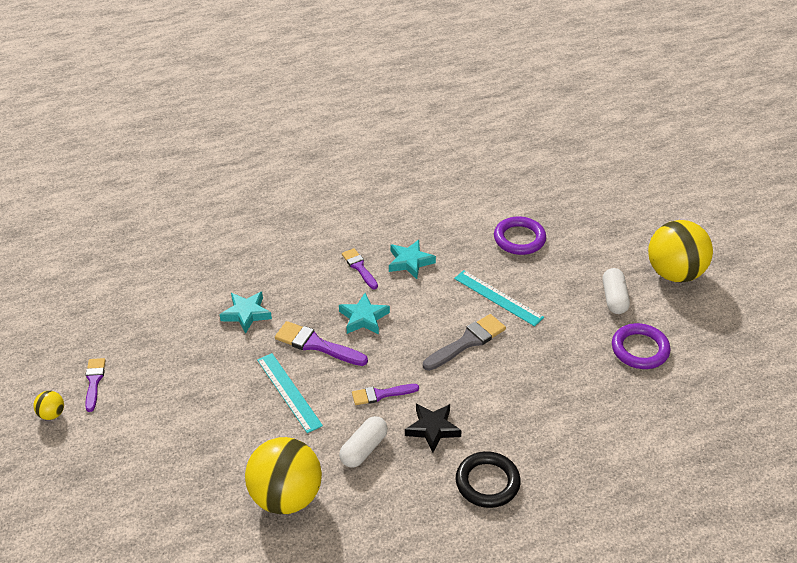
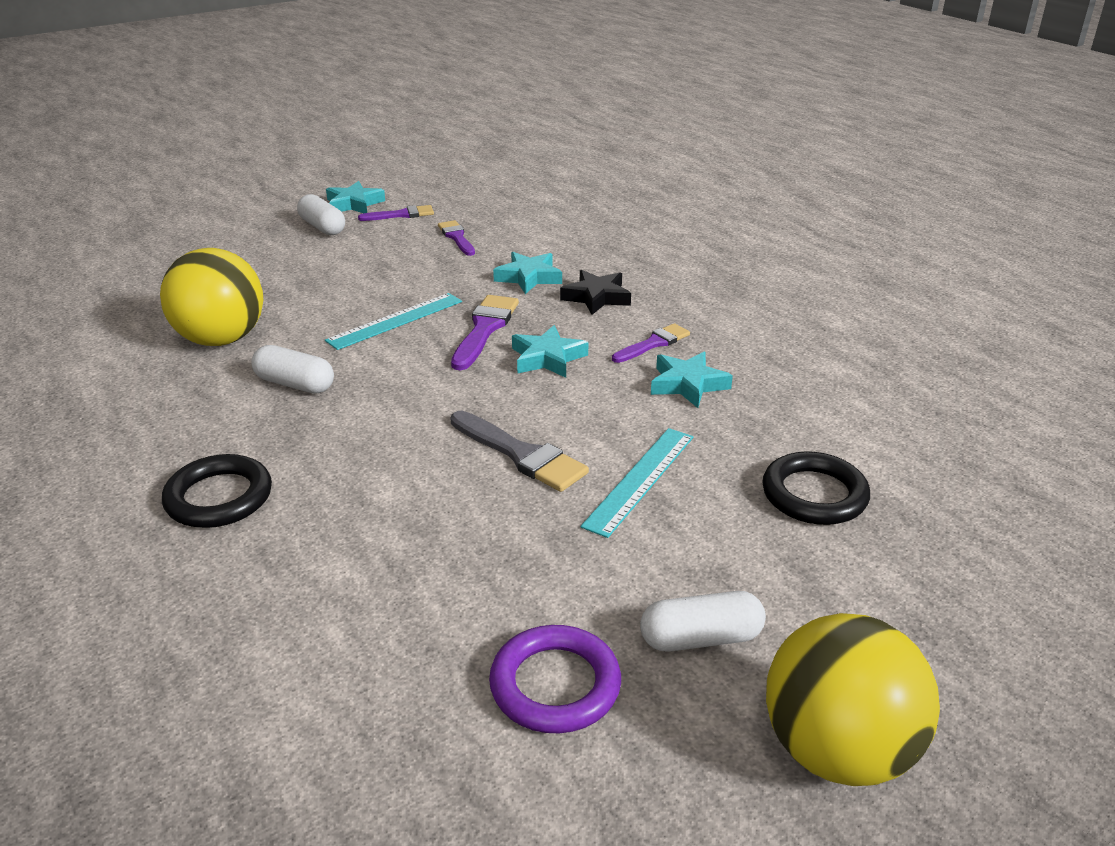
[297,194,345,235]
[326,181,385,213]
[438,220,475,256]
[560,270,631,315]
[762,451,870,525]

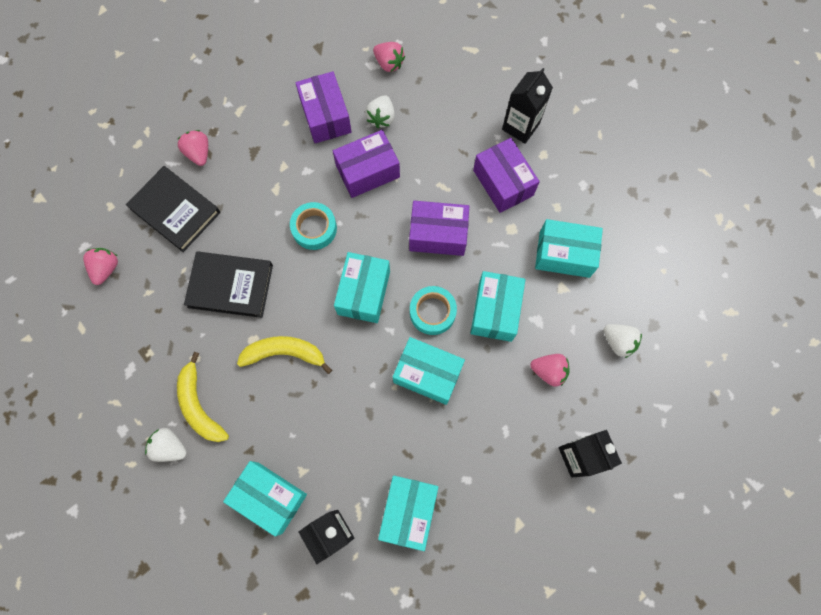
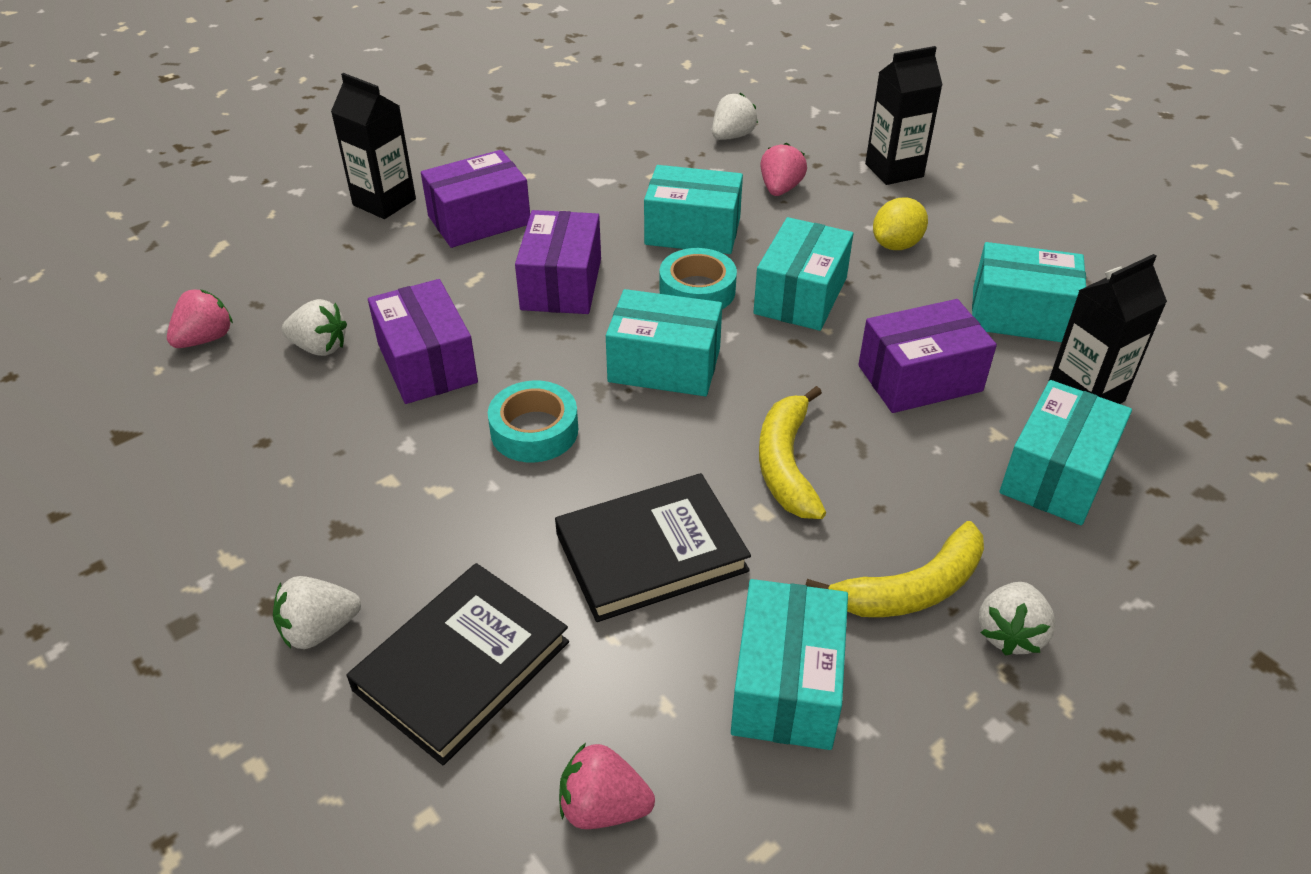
[273,576,361,649]
[555,473,751,622]
[731,579,848,750]
[858,299,997,413]
[873,198,928,250]

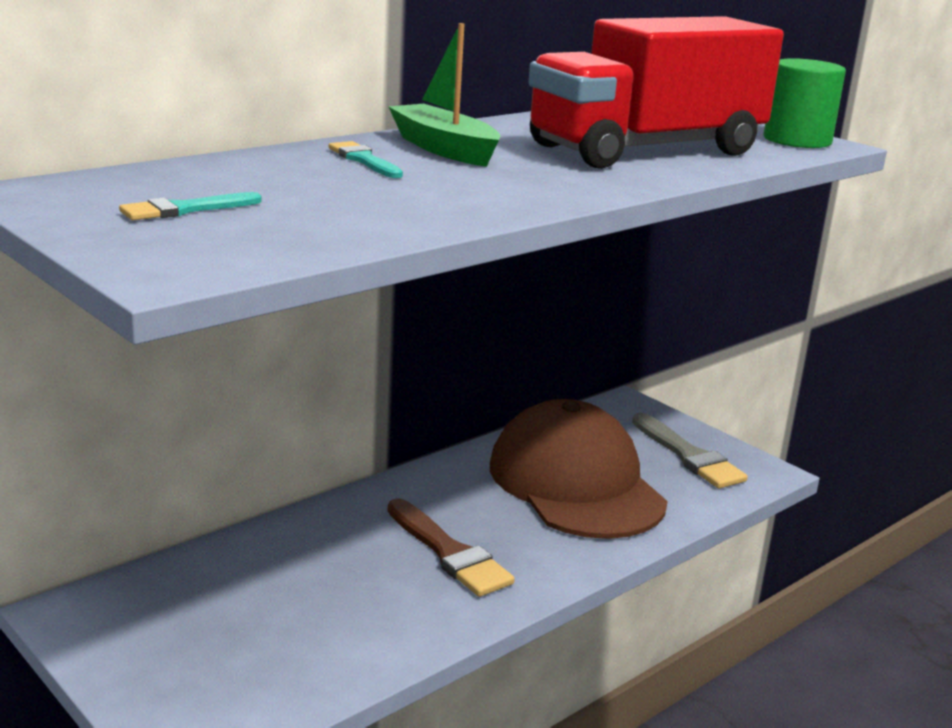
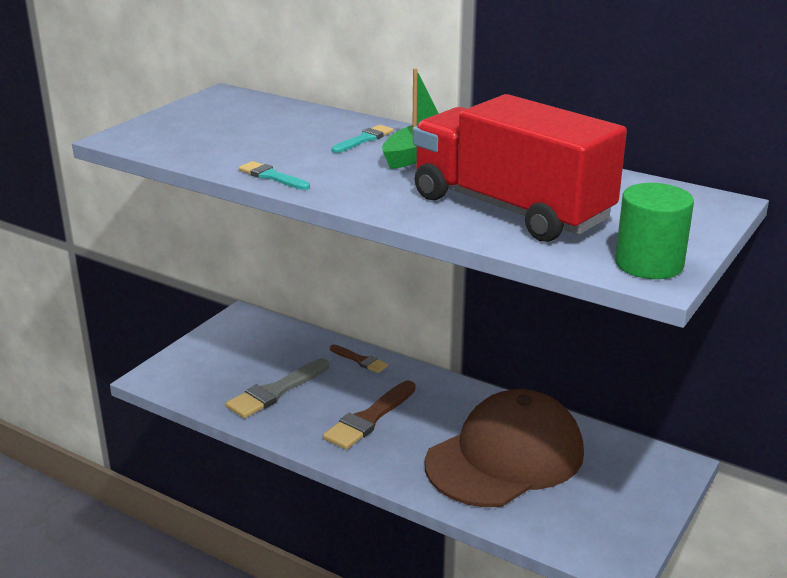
[226,358,329,418]
[239,161,310,190]
[330,345,388,373]

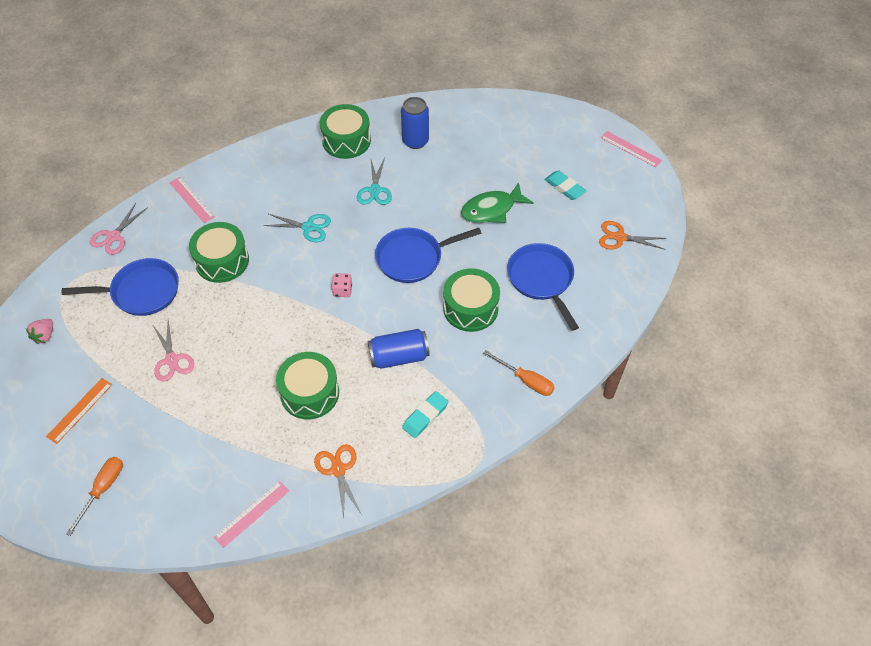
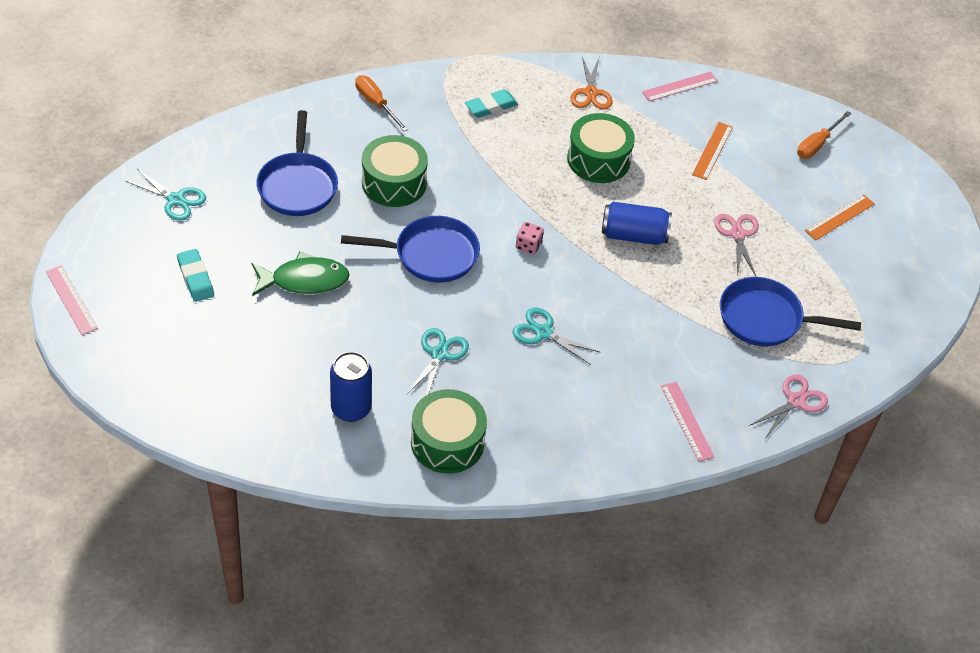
[125,169,206,221]
[602,202,672,245]
[692,122,733,180]
[26,319,53,344] (first image)
[189,222,249,283] (first image)

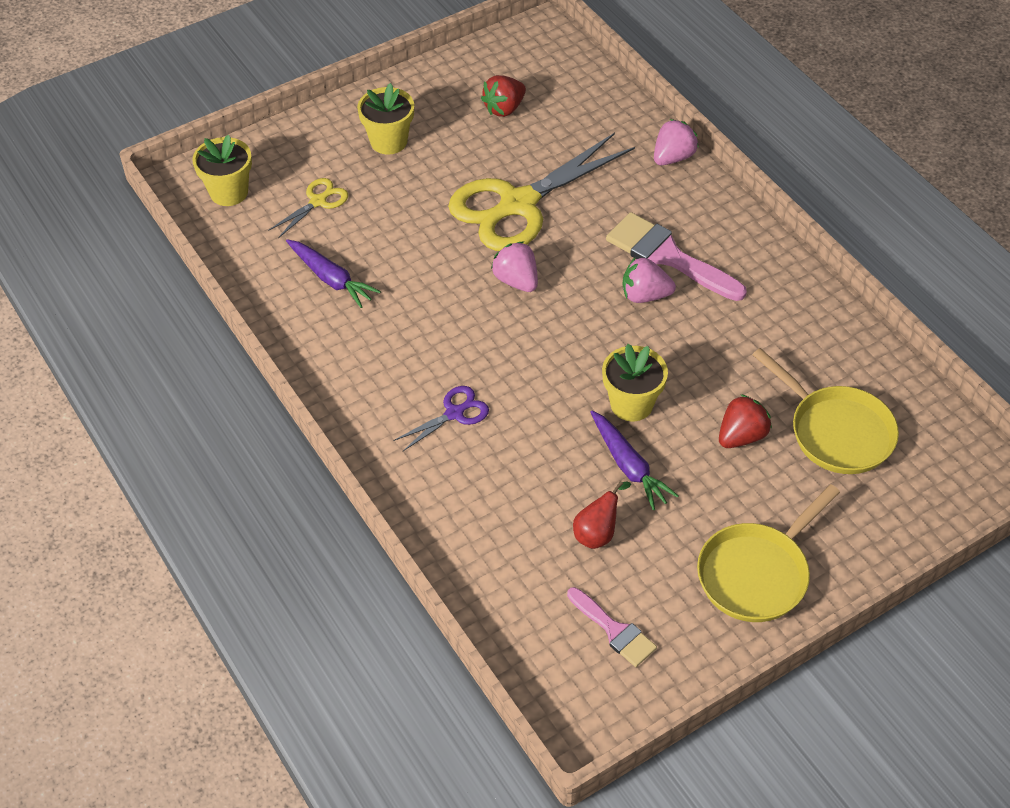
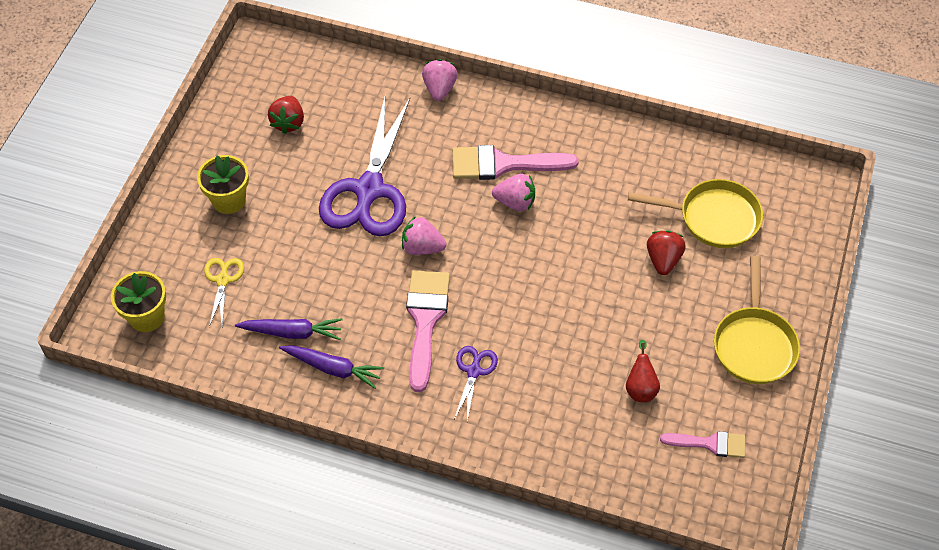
[279,345,384,389]
[319,97,410,236]
[406,270,450,392]
[492,174,535,211]
[602,344,668,421] (first image)

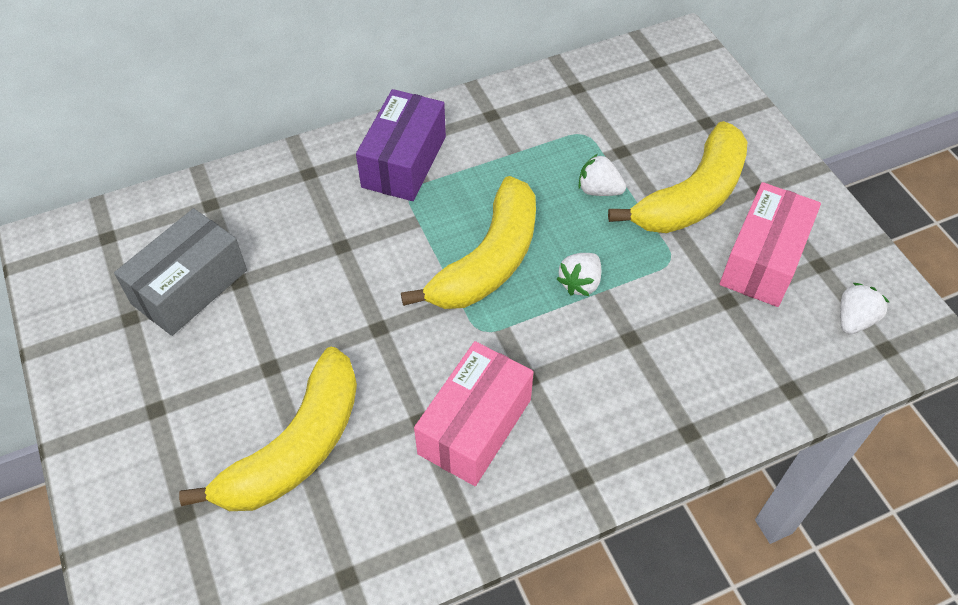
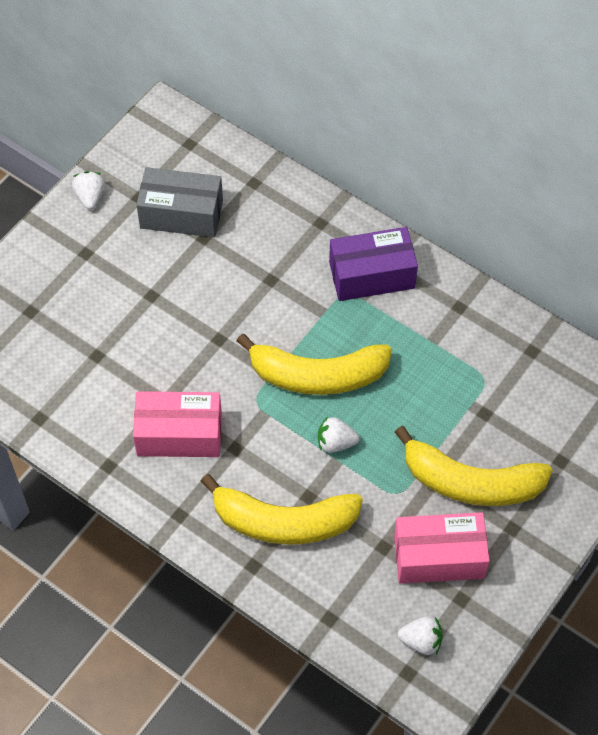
[72,171,105,210]
[200,474,363,545]

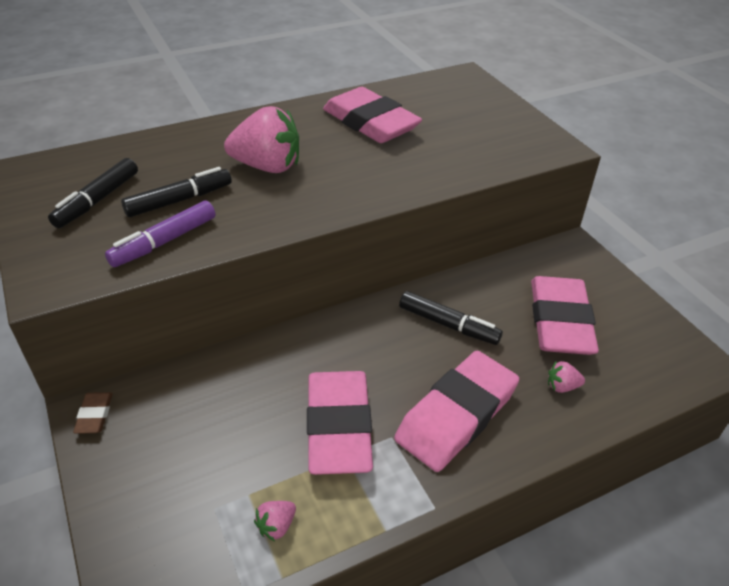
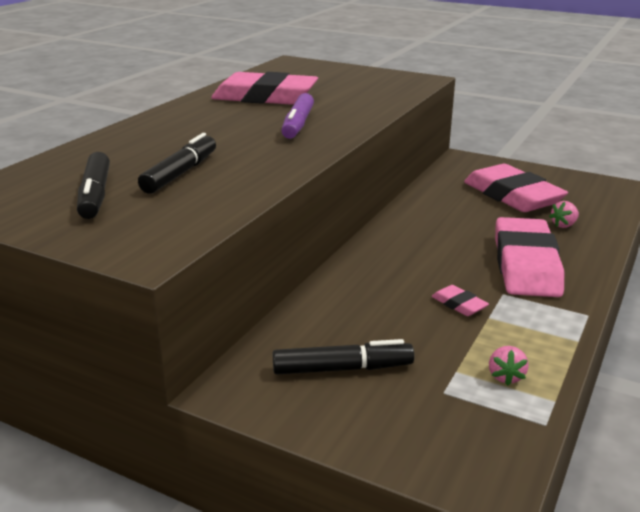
[273,339,414,374]
[281,93,314,139]
[431,285,489,316]
[73,392,113,434] (first image)
[224,106,299,173] (first image)

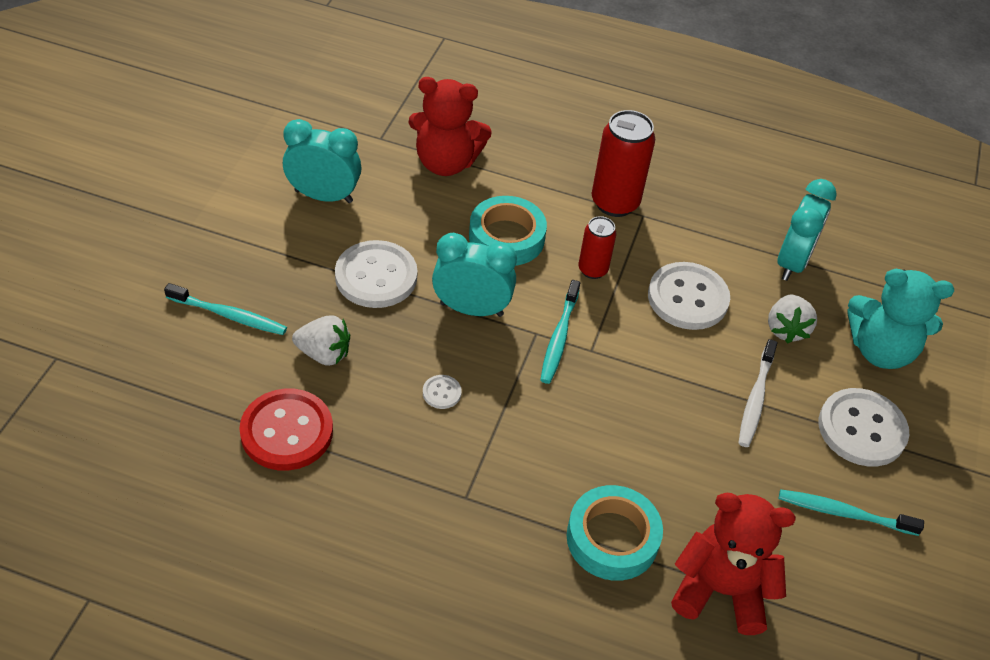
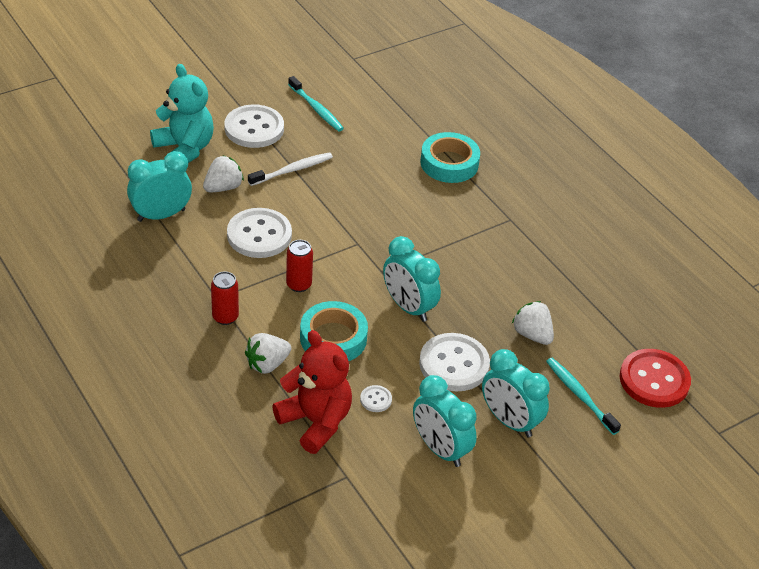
[211,272,239,325]
[245,333,291,374]
[360,385,392,412]
[482,349,550,437]
[619,349,691,408]
[540,280,580,384] (first image)
[671,493,796,635] (first image)

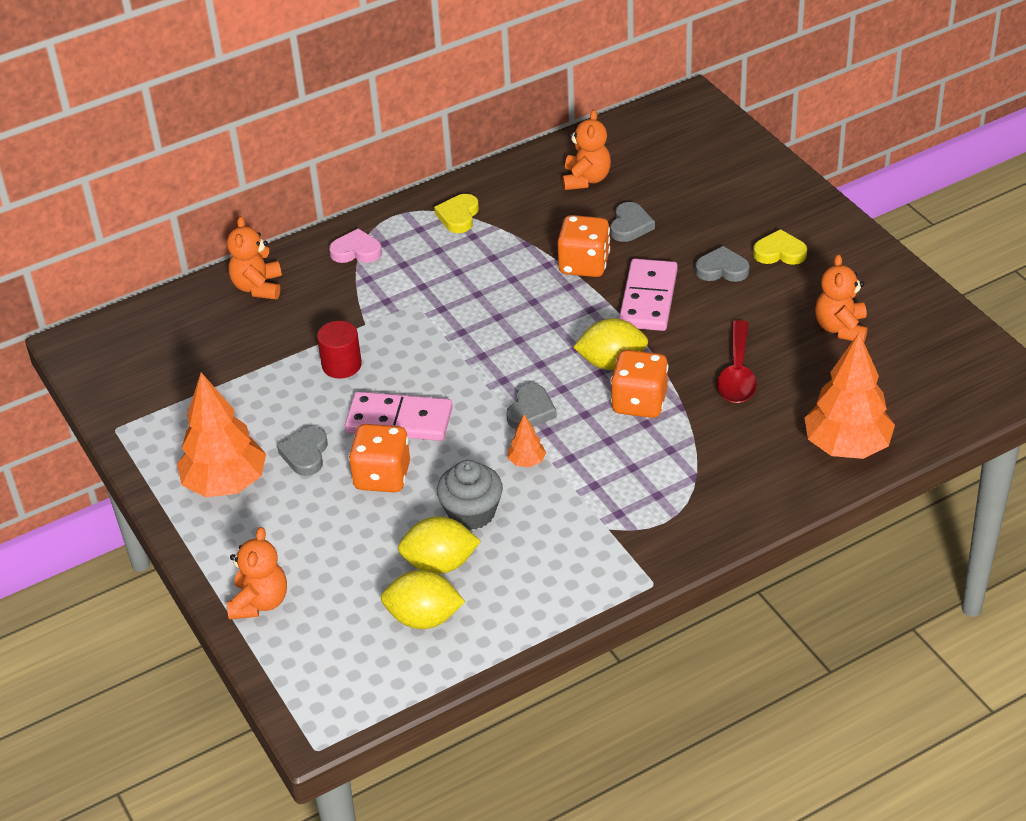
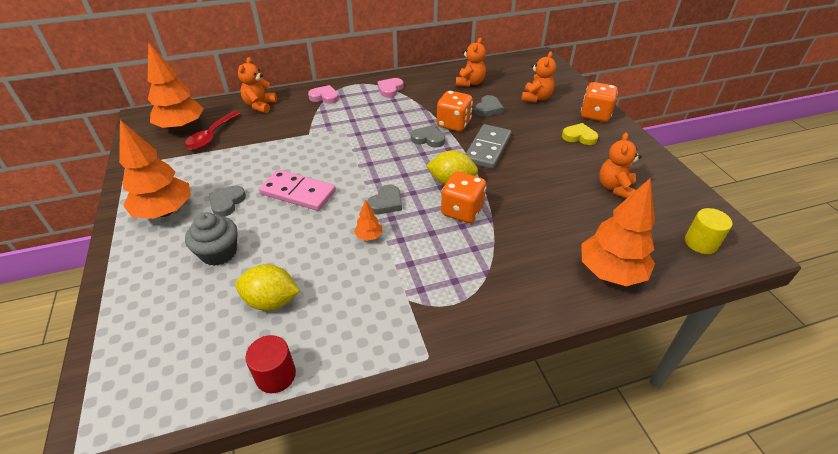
[148,42,204,131]
[184,111,240,150]
[185,212,238,266]
[245,335,296,393]
[377,78,404,98]
[411,125,445,148]
[466,124,511,169]
[521,51,556,102]
[581,82,618,122]
[685,208,733,254]
[381,570,465,629] (first image)

